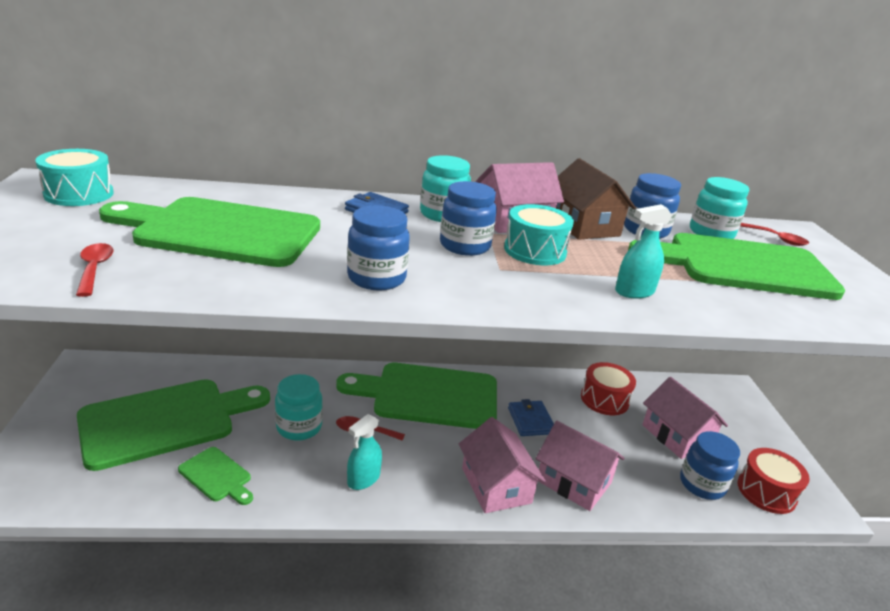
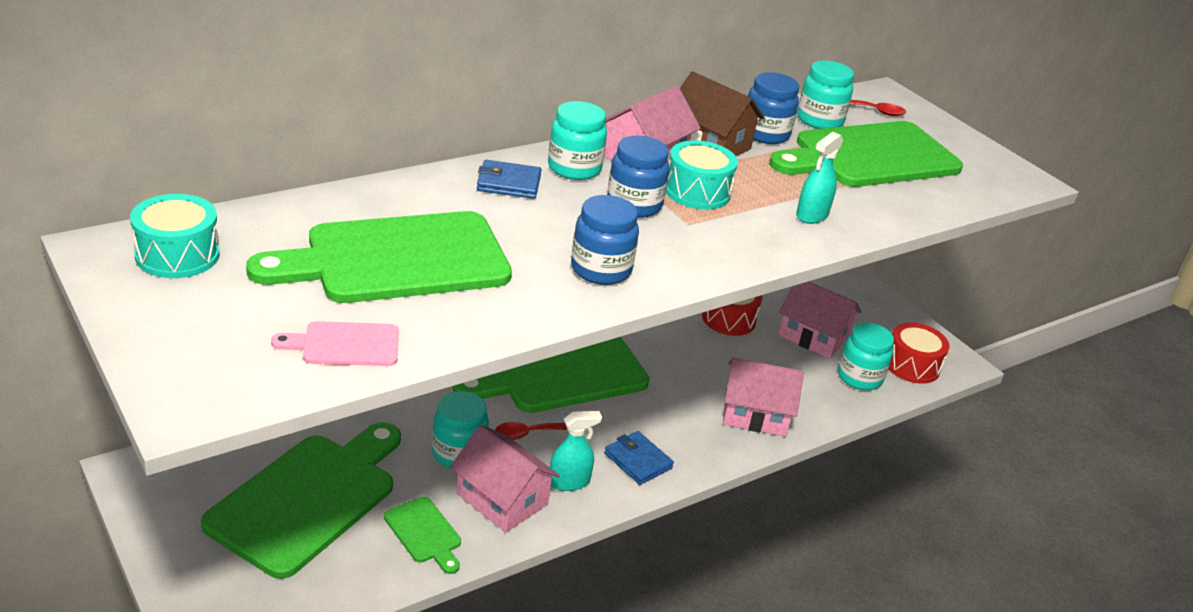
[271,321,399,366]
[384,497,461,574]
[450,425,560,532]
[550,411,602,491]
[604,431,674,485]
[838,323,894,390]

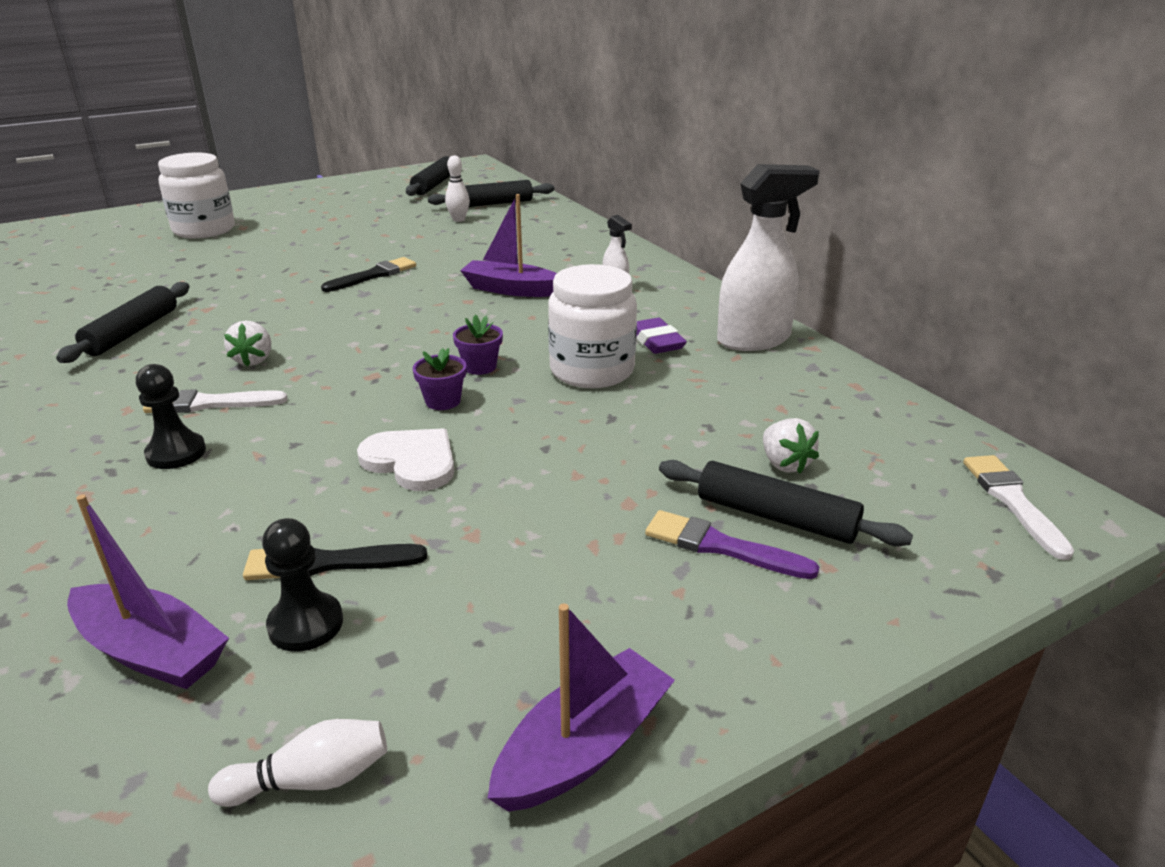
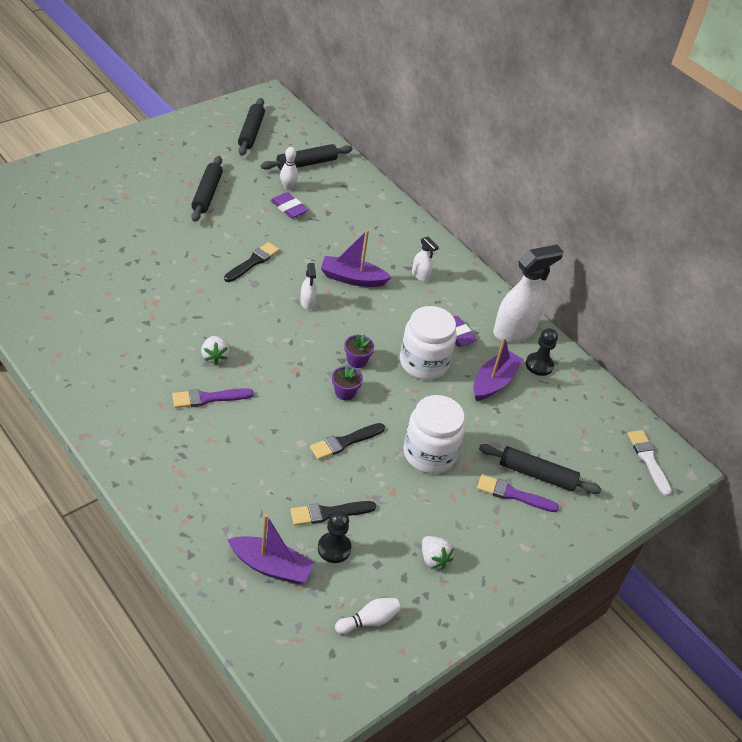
[172,388,254,408]
[191,156,223,222]
[271,192,308,219]
[300,263,317,310]
[310,423,385,460]
[403,395,465,474]
[422,536,454,569]
[473,337,524,401]
[526,328,558,376]

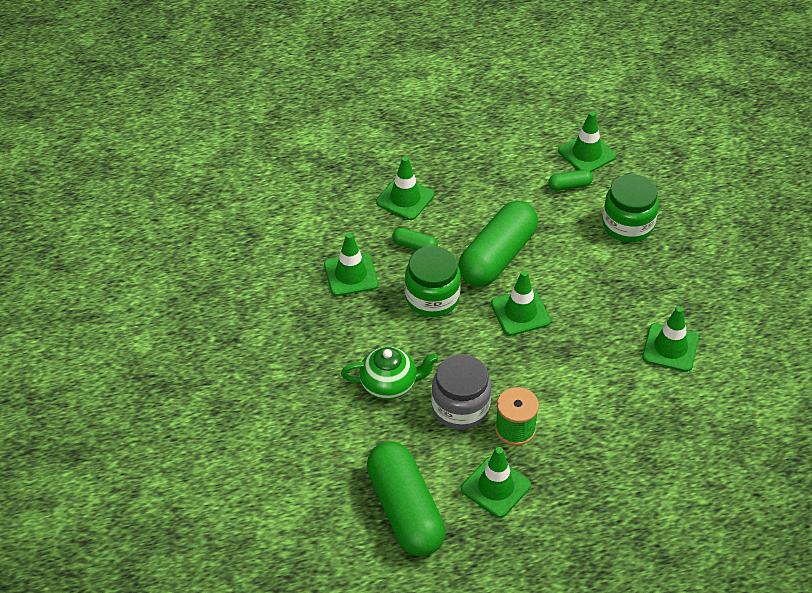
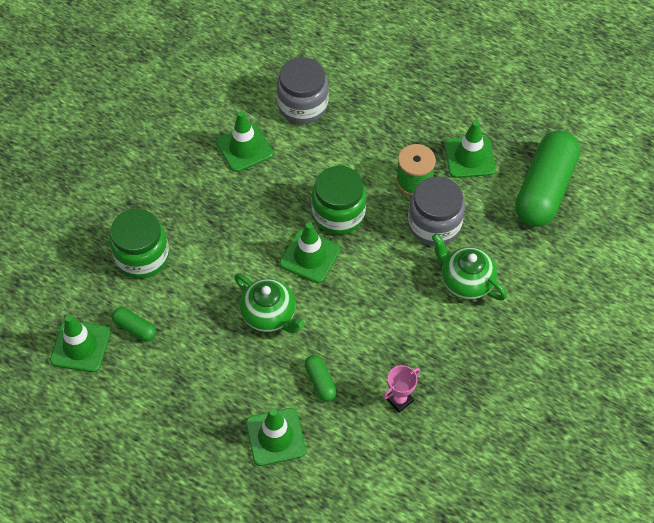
[234,273,304,333]
[277,57,329,124]
[311,166,367,234]
[383,365,420,413]

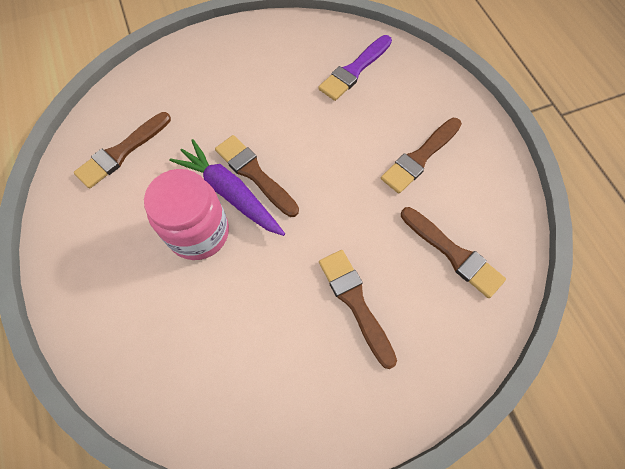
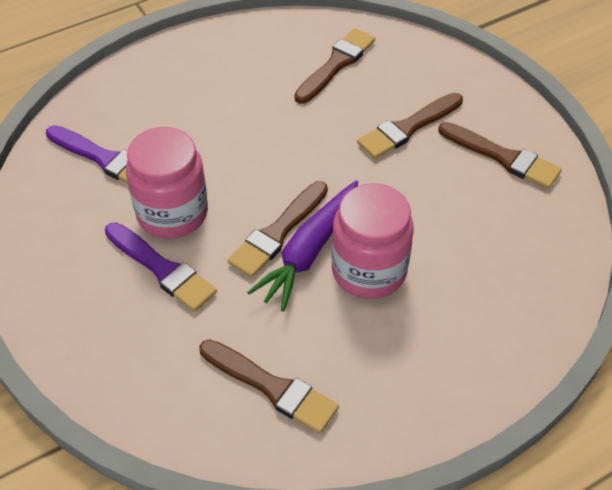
[105,222,217,312]
[126,127,208,239]
[438,122,562,189]

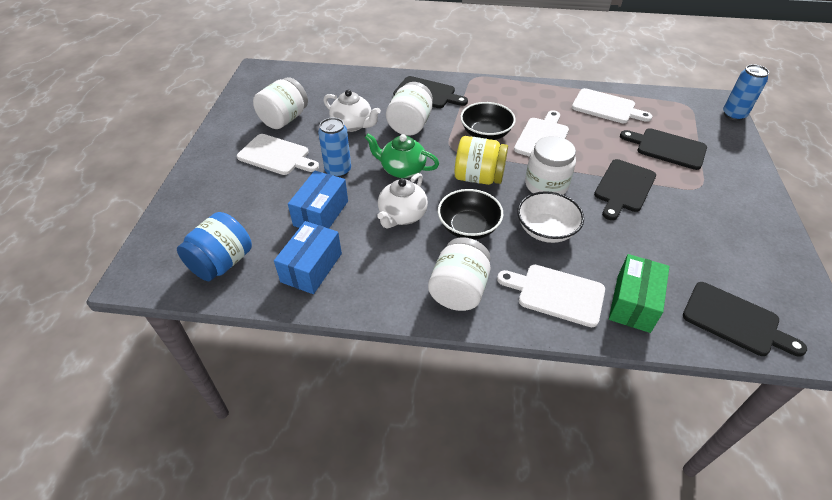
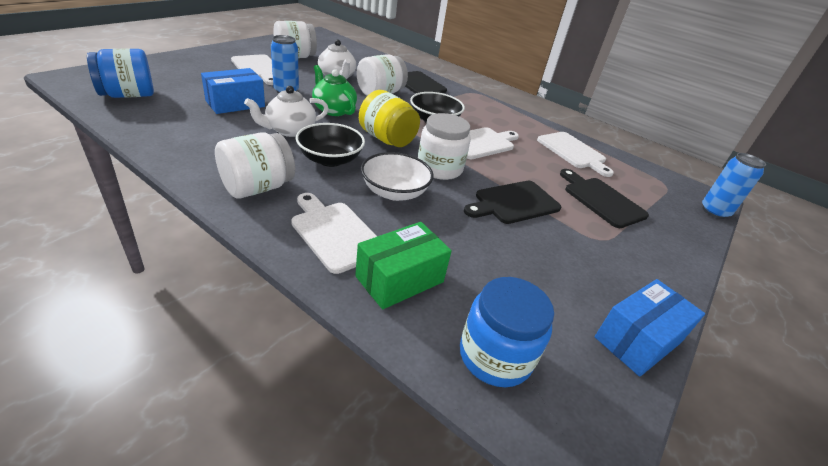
[460,277,554,387]
[595,279,705,377]

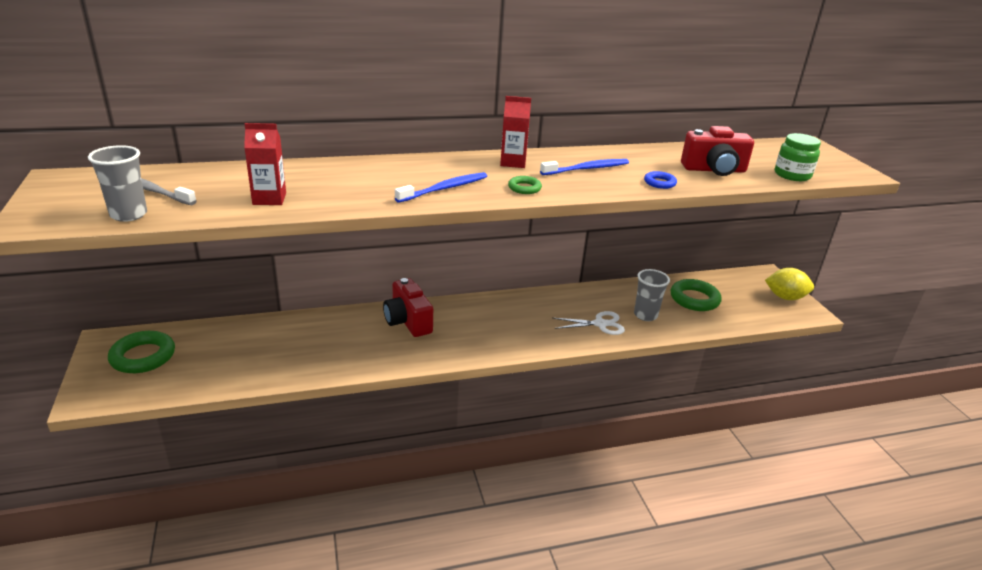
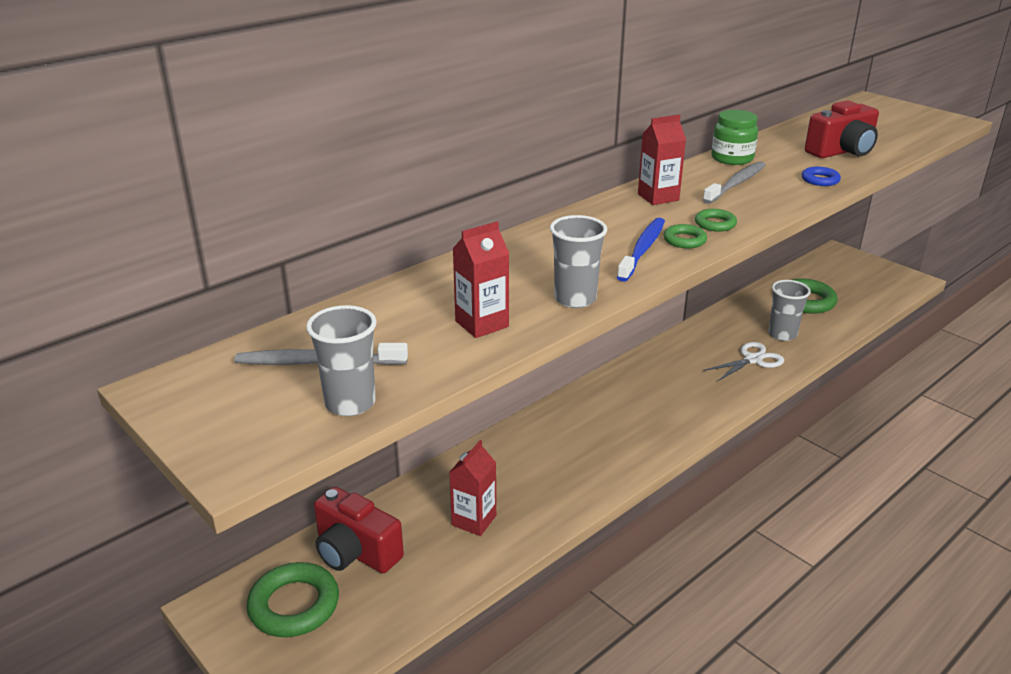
[314,487,404,573]
[449,440,496,536]
[550,215,607,308]
[664,224,707,248]
[703,161,766,204]
[712,110,758,165]
[765,268,814,300] (first image)

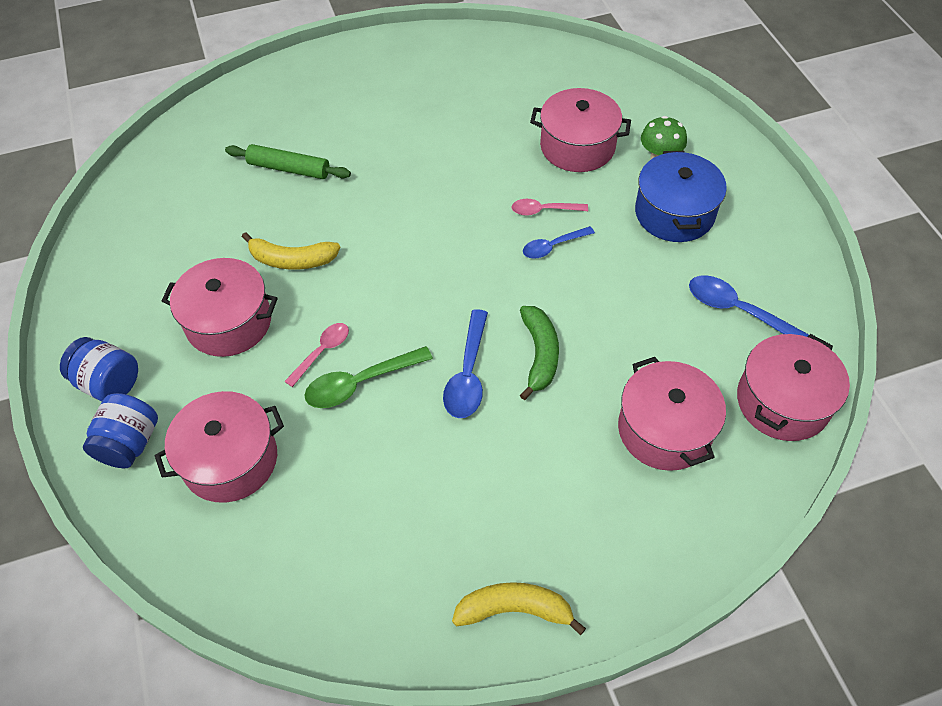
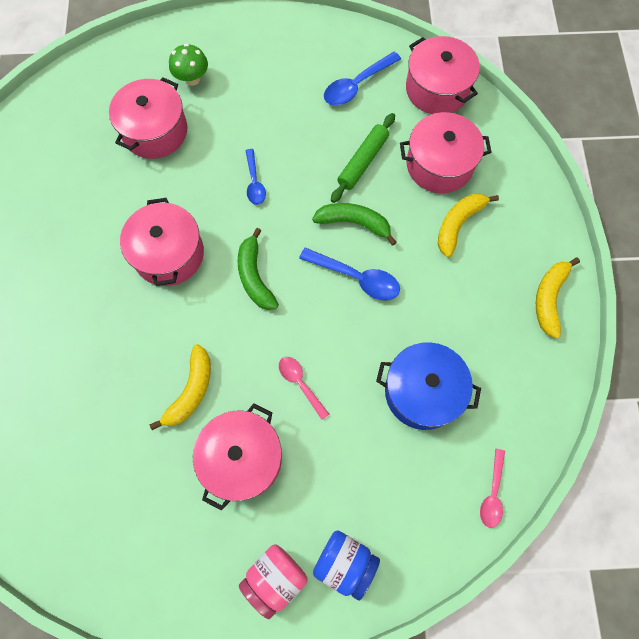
[120,198,204,286]
[237,228,279,310]
[239,544,308,619]
[331,113,395,203]
[376,342,481,430]
[438,193,499,257]
[480,449,505,528]
[304,346,433,408] (first image)

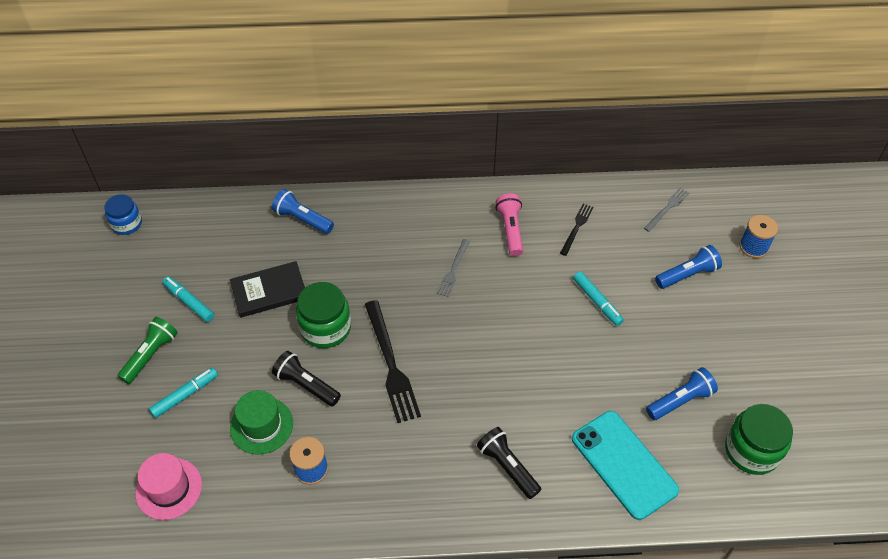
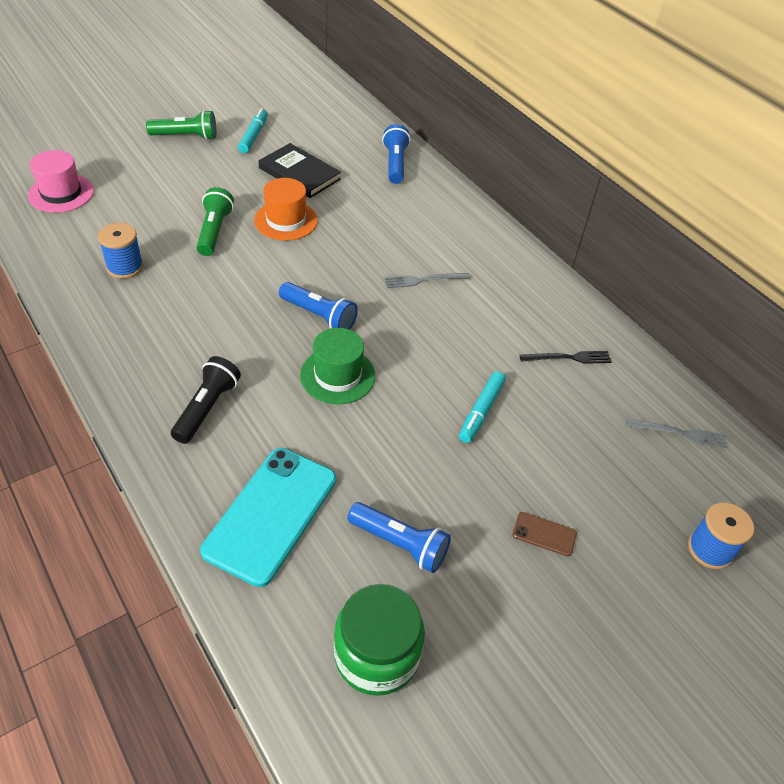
[197,187,234,256]
[254,178,318,241]
[279,282,358,330]
[300,328,375,404]
[513,512,577,556]
[105,194,142,235] (first image)
[149,367,218,418] (first image)
[365,300,421,423] (first image)
[495,193,523,256] (first image)

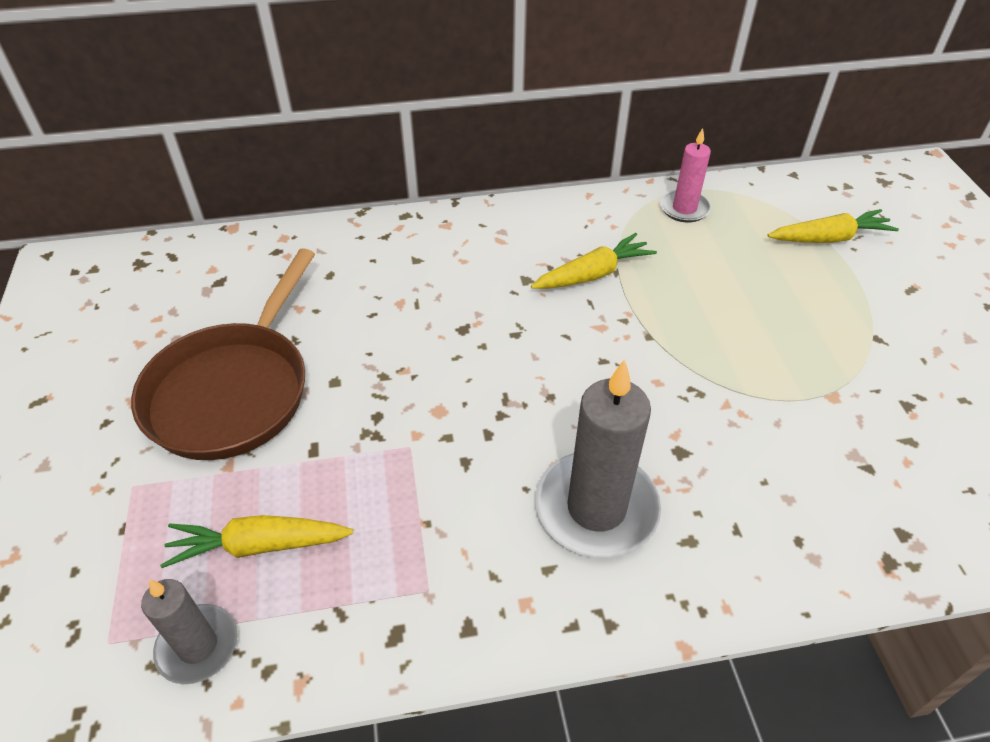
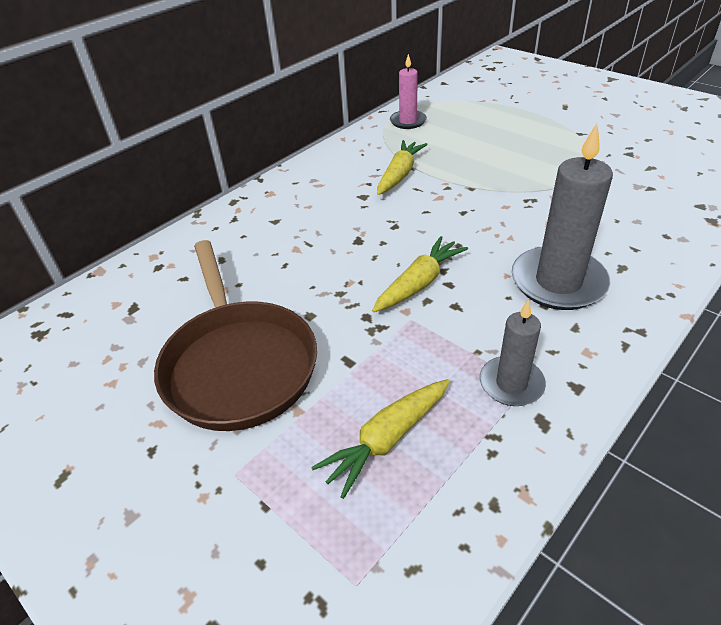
[372,236,468,312]
[480,299,546,406]

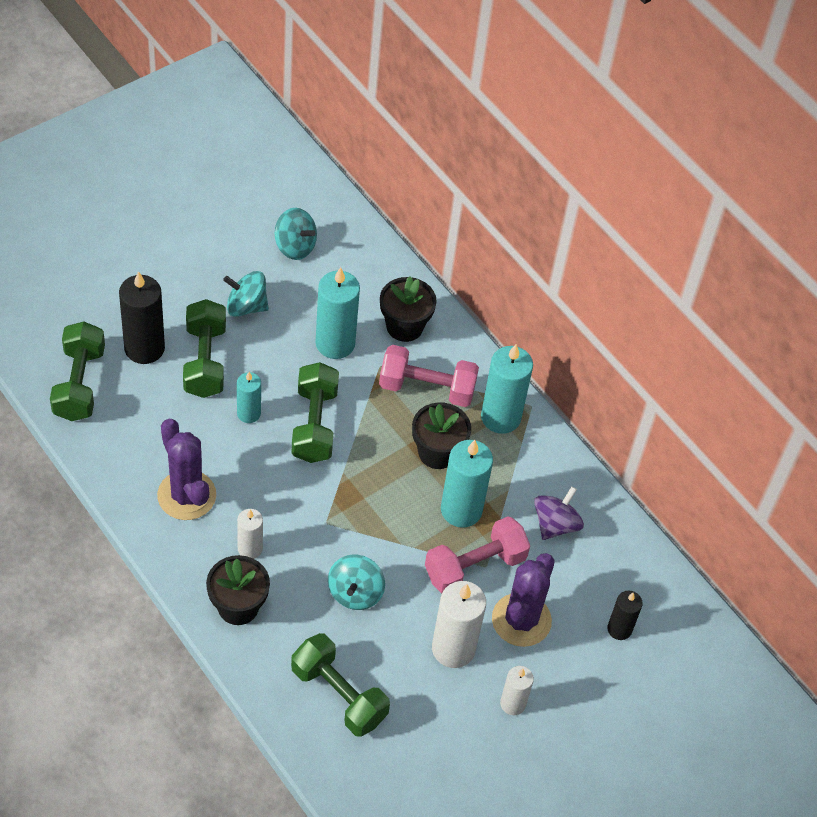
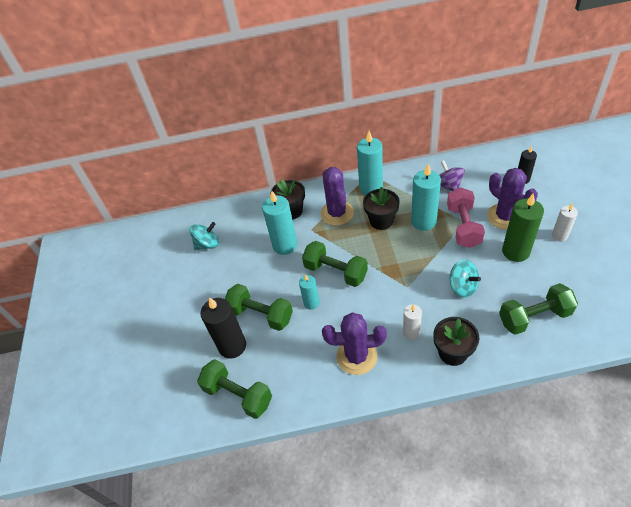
[320,167,354,226]
[502,193,544,262]
[223,271,269,317] (first image)

